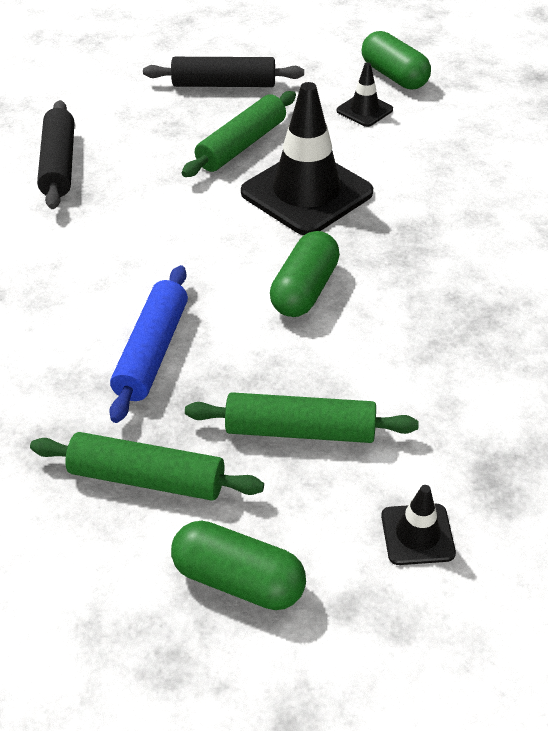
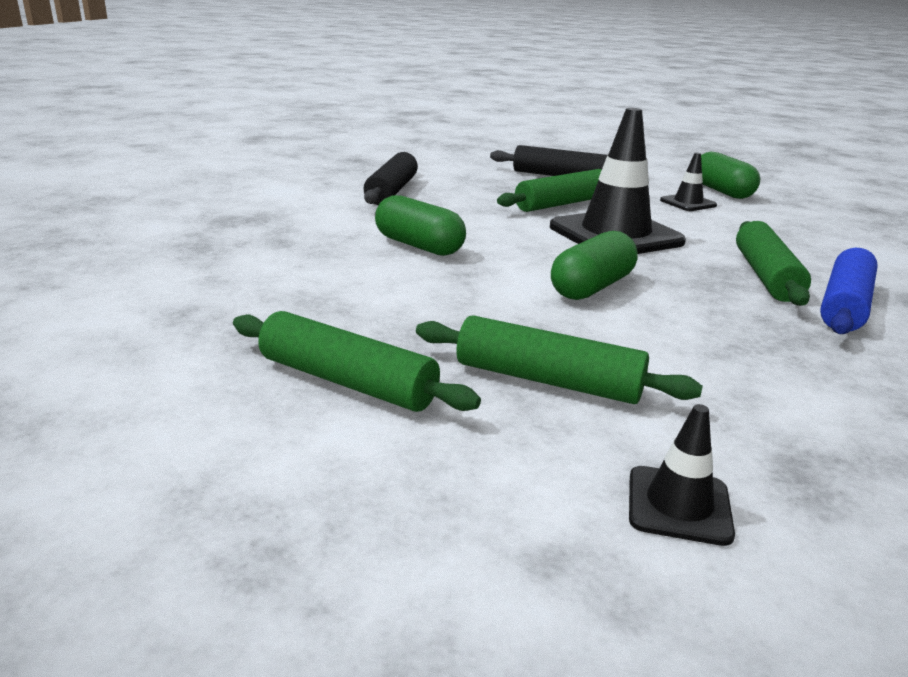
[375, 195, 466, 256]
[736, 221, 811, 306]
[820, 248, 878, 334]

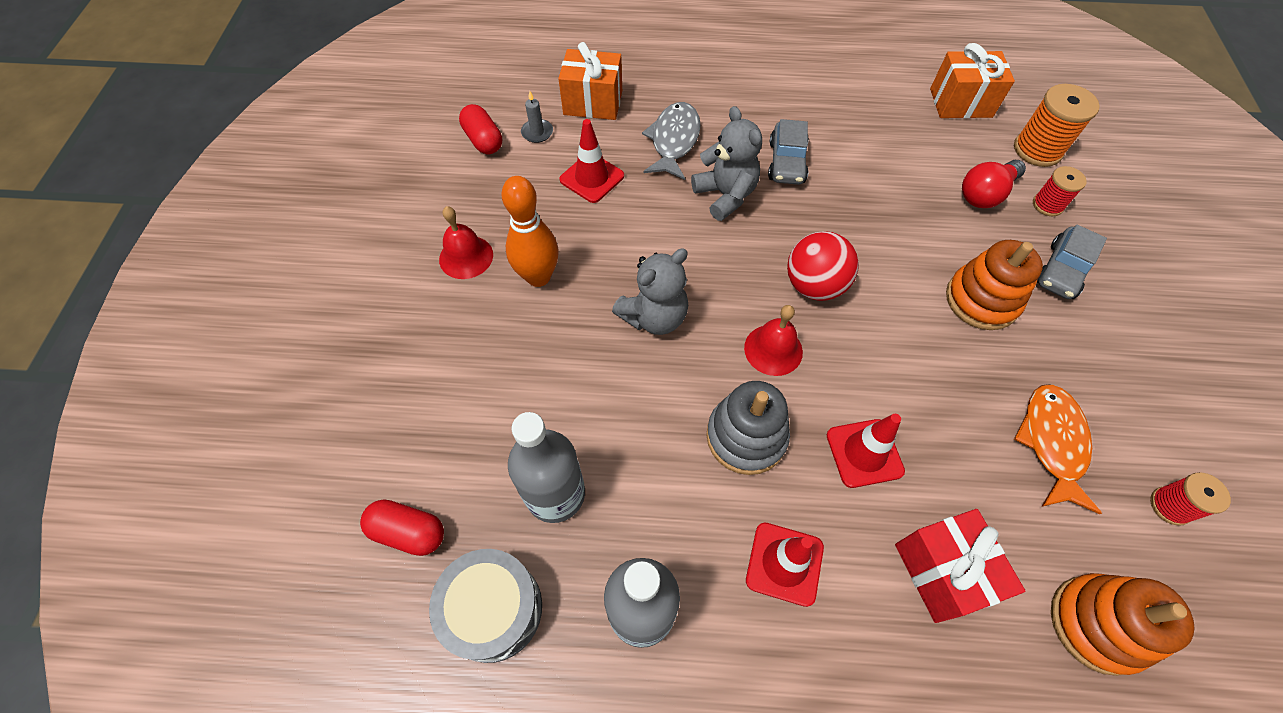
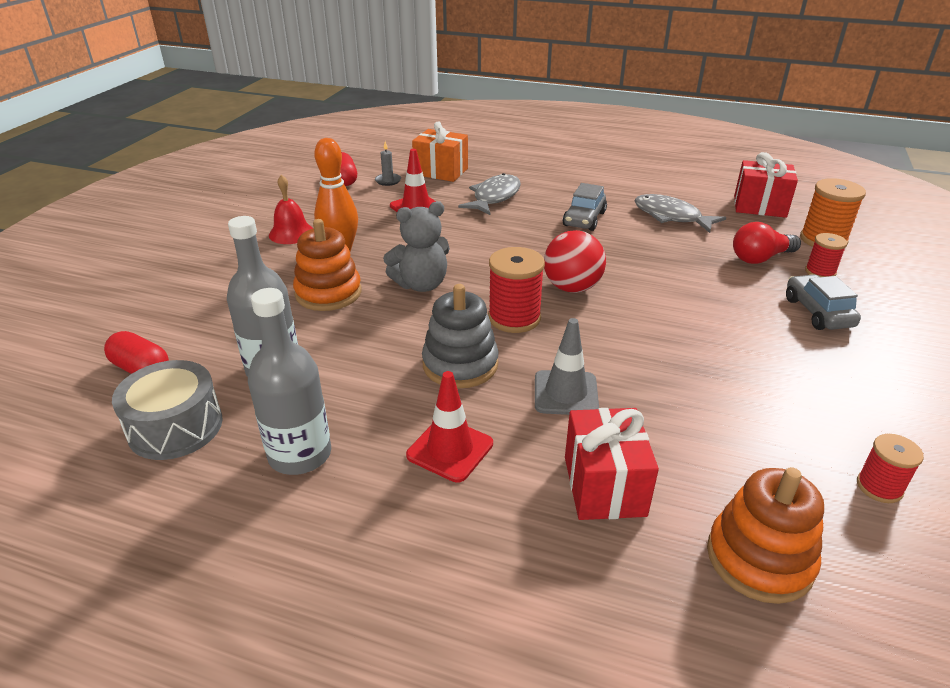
[293, 219, 362, 311]
[488, 247, 545, 333]
[535, 318, 599, 415]
[634, 194, 726, 233]
[734, 152, 798, 218]
[786, 274, 861, 330]
[691, 106, 762, 221] (first image)
[1014, 384, 1102, 514] (first image)

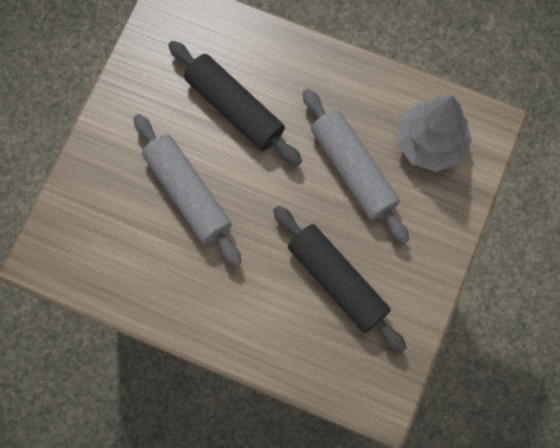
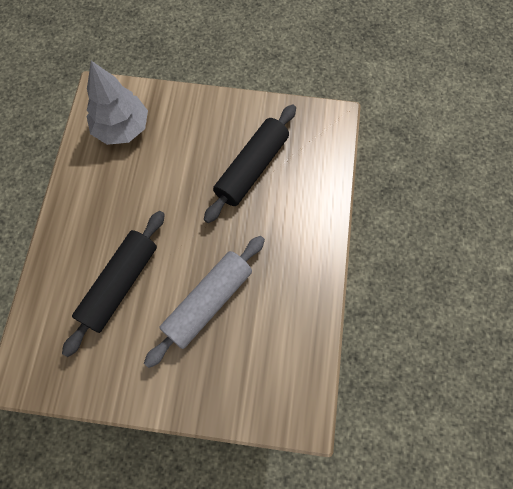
[303, 89, 409, 244] (first image)

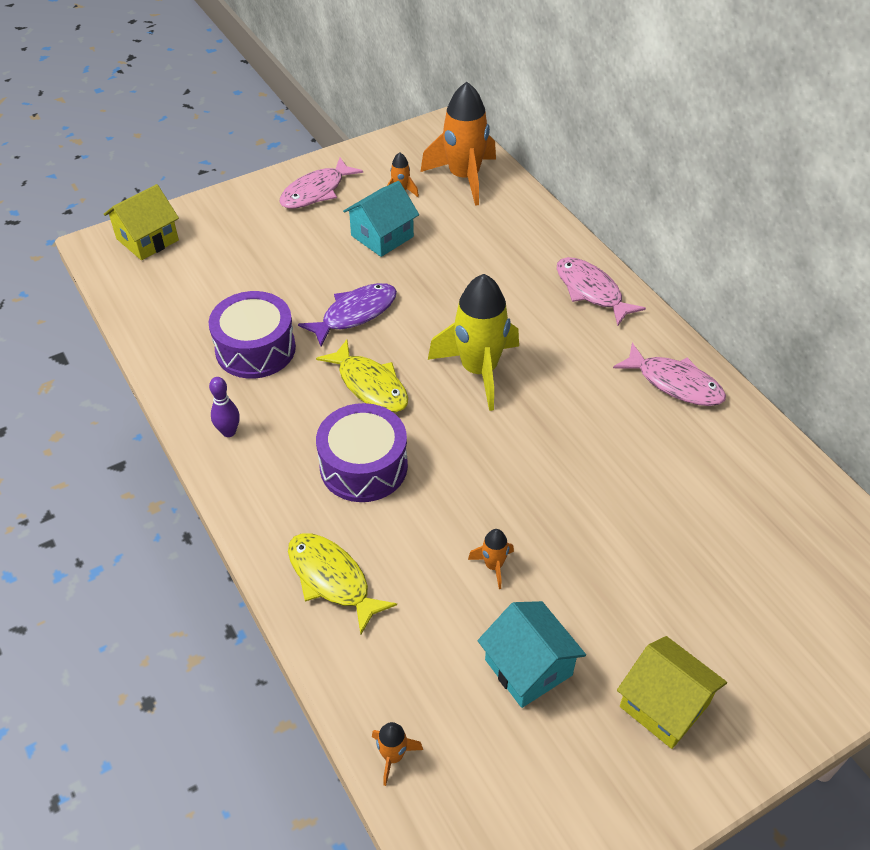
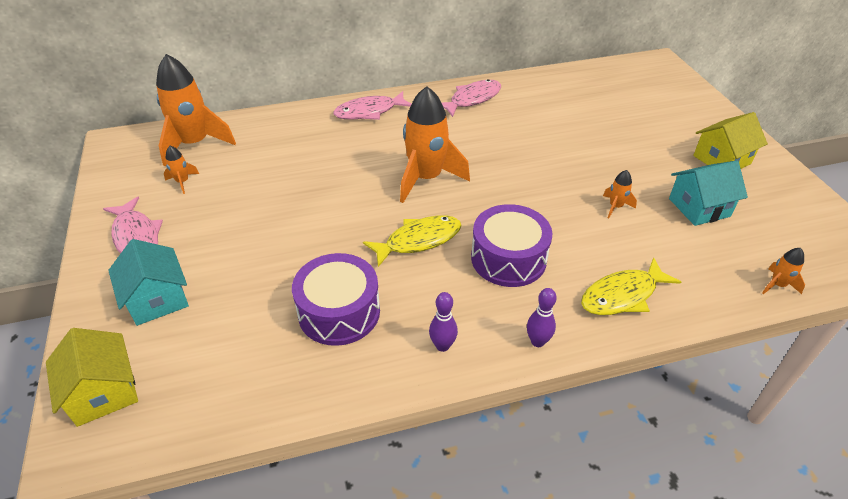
[108, 239, 189, 326]
[400, 86, 470, 203]
[527, 288, 557, 347]
[298, 283, 397, 347] (first image)

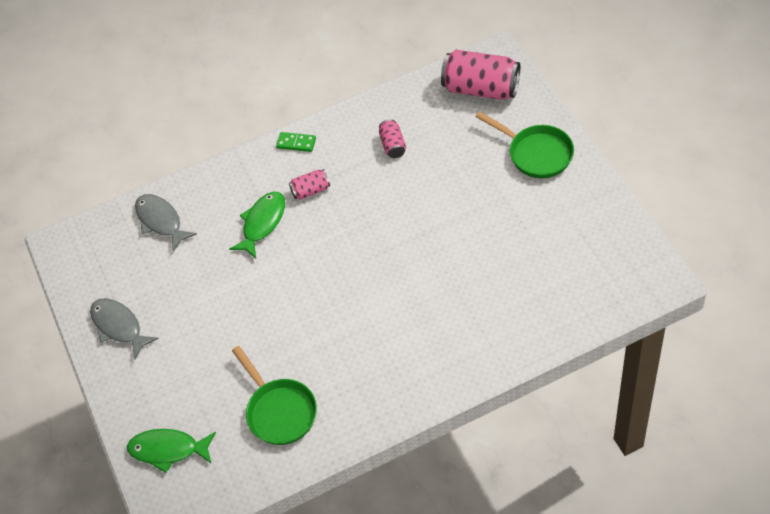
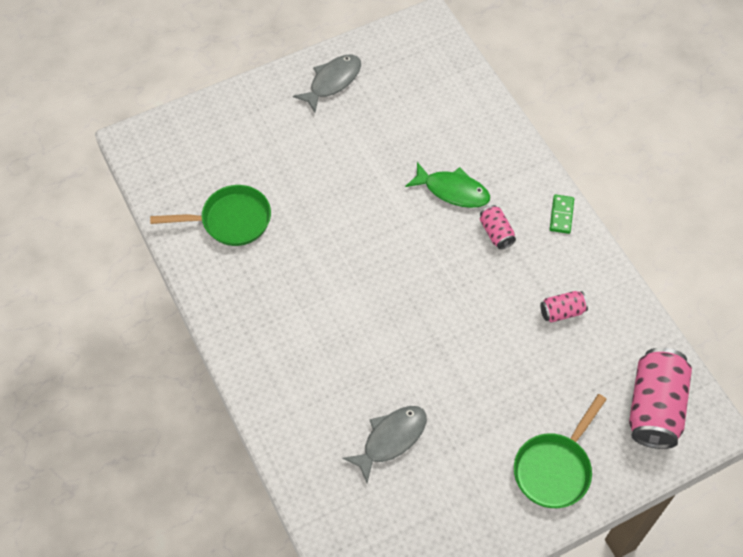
[150, 185, 271, 246]
[342, 406, 427, 483]
[127, 429, 216, 473] (first image)

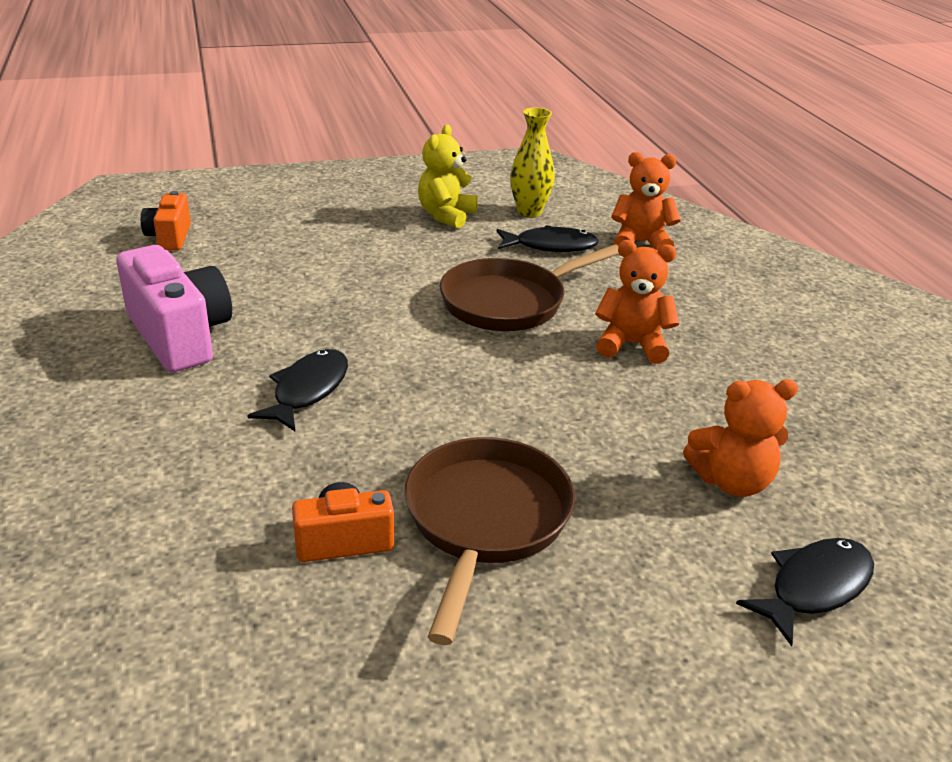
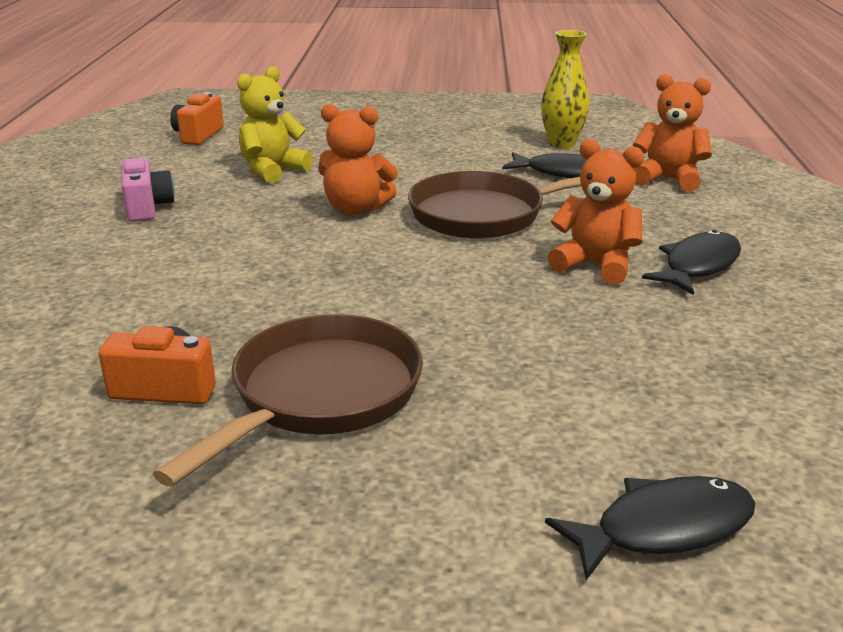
[122, 158, 175, 222]
[237, 66, 313, 183]
[318, 104, 398, 215]
[642, 230, 741, 295]

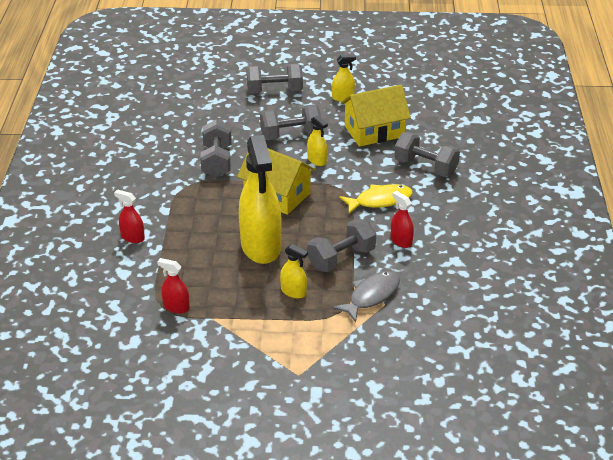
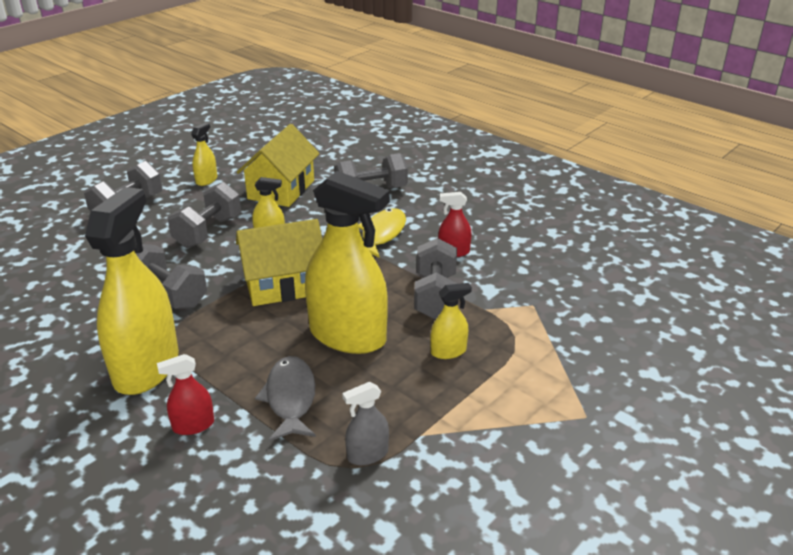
[85, 187, 179, 395]
[255, 356, 316, 441]
[342, 382, 389, 465]

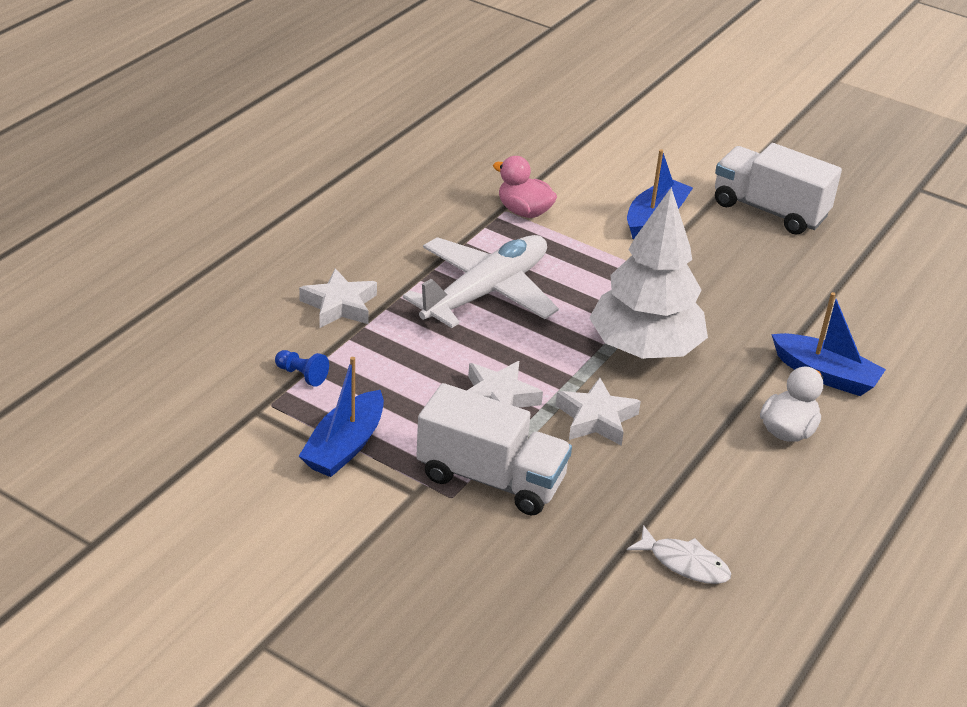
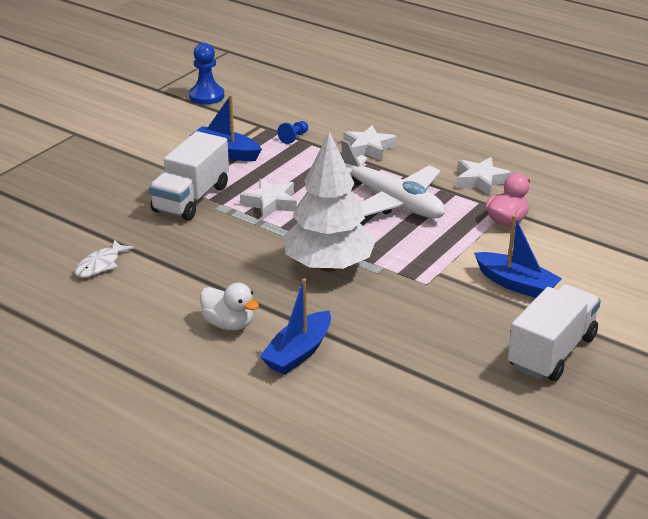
[189, 43, 224, 105]
[457, 157, 512, 196]

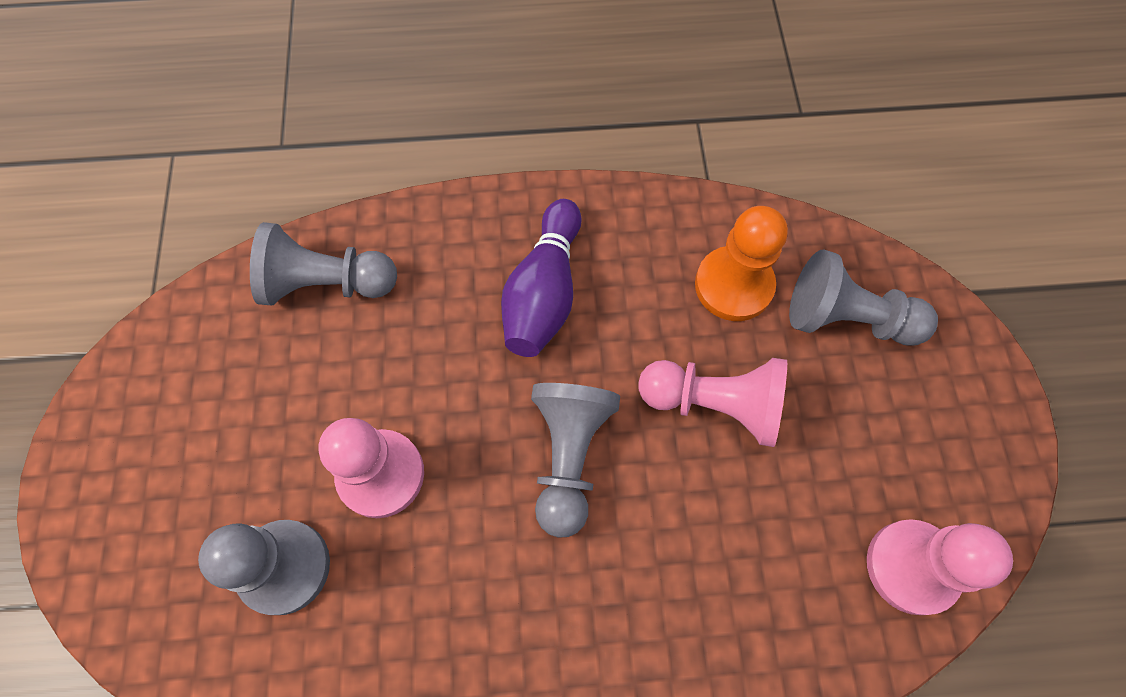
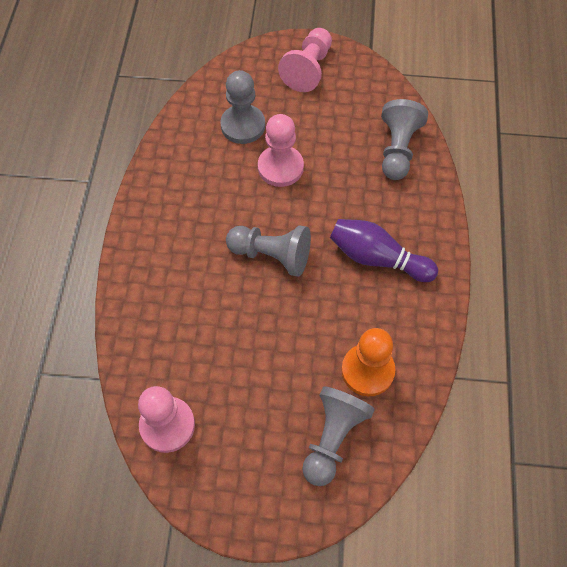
[278, 28, 332, 92]

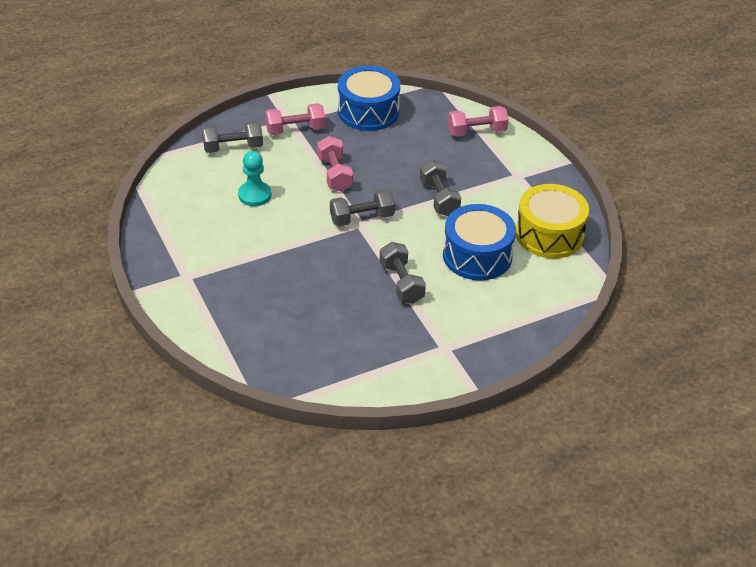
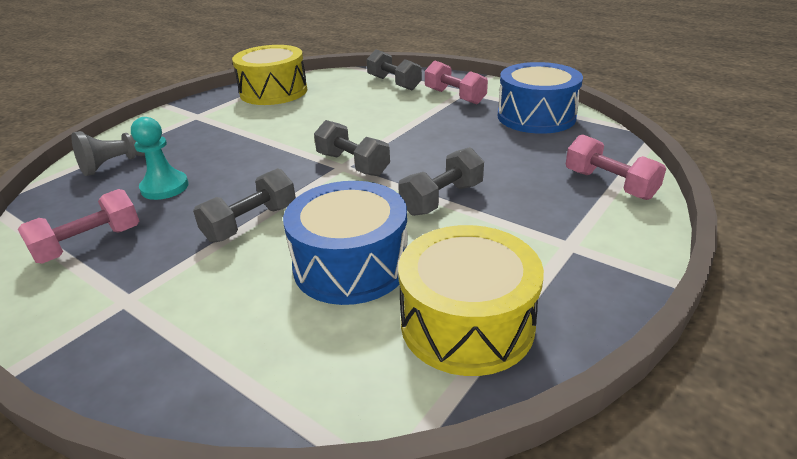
[18, 189, 139, 264]
[71, 131, 145, 176]
[131, 117, 189, 200]
[232, 45, 307, 105]

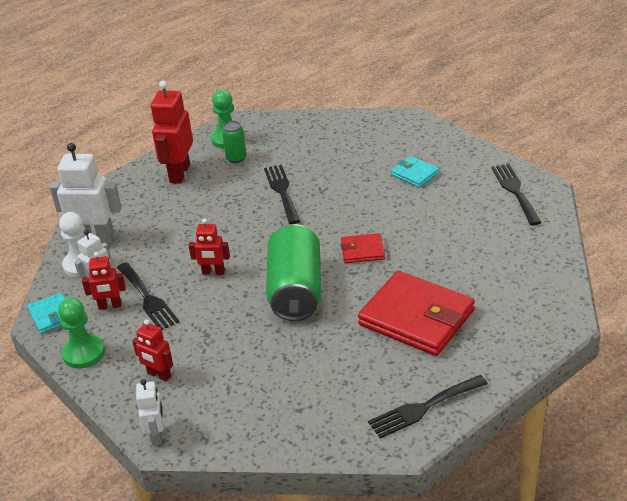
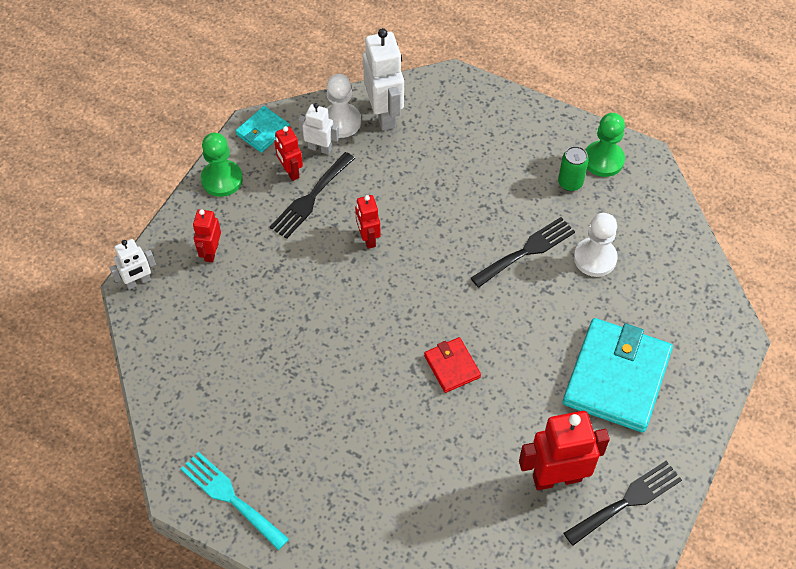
[181, 452, 289, 550]
[519, 411, 610, 490]
[563, 318, 673, 432]
[574, 213, 618, 277]
[266, 224, 322, 321] (first image)
[358, 271, 475, 356] (first image)

